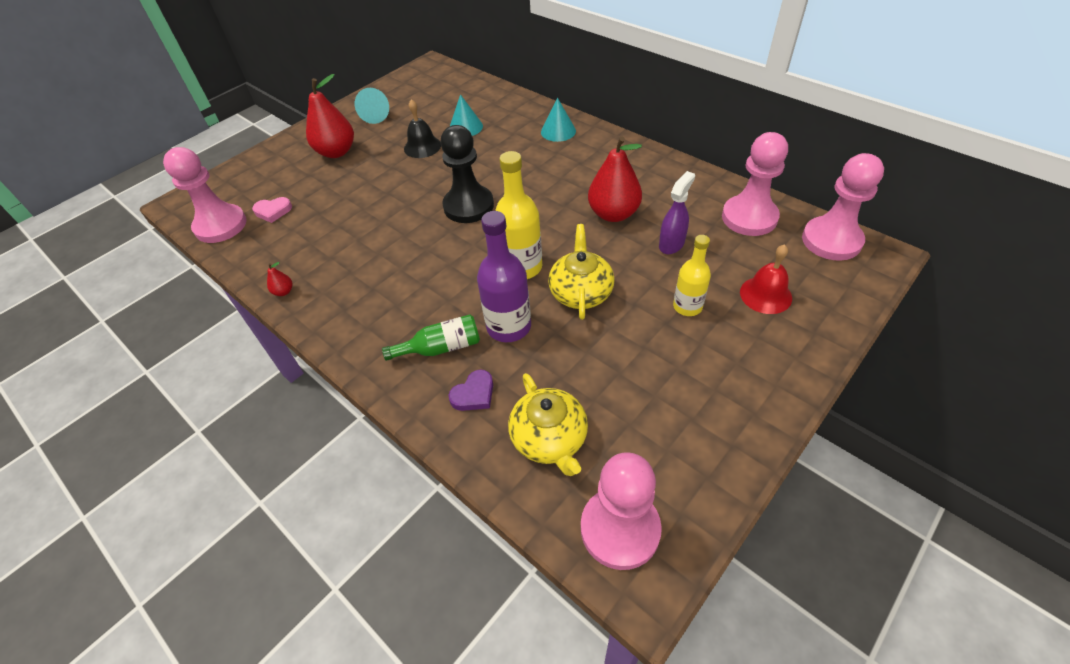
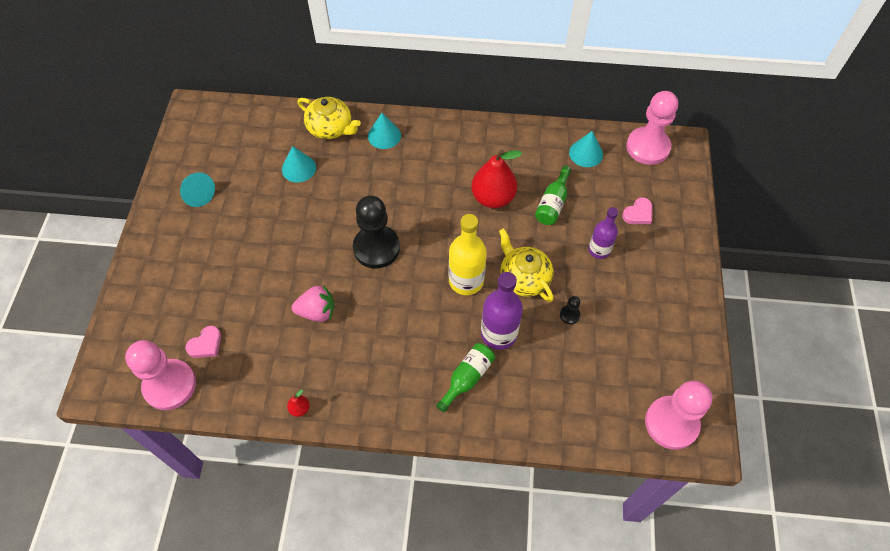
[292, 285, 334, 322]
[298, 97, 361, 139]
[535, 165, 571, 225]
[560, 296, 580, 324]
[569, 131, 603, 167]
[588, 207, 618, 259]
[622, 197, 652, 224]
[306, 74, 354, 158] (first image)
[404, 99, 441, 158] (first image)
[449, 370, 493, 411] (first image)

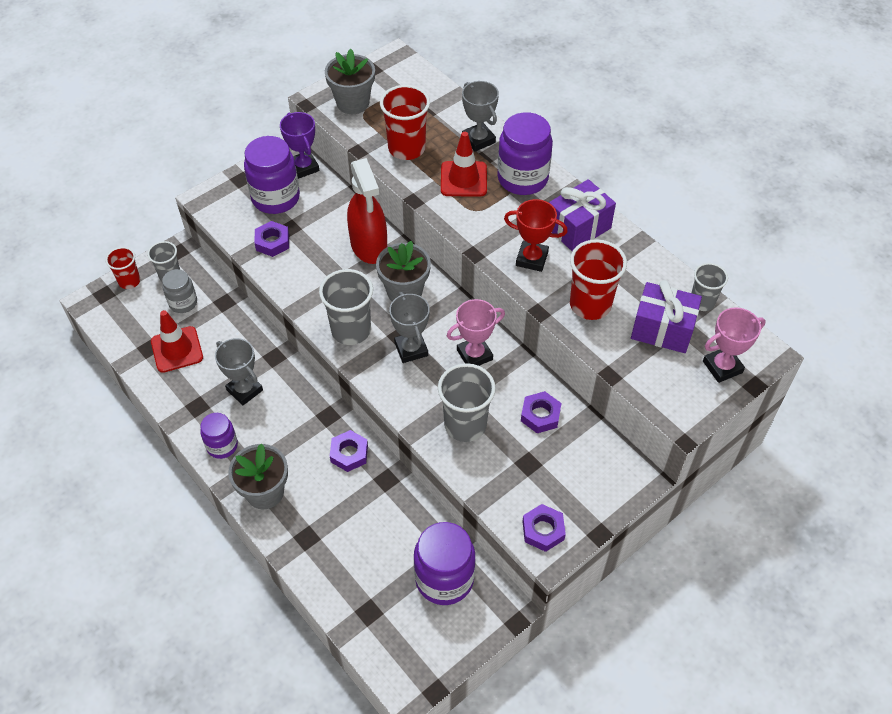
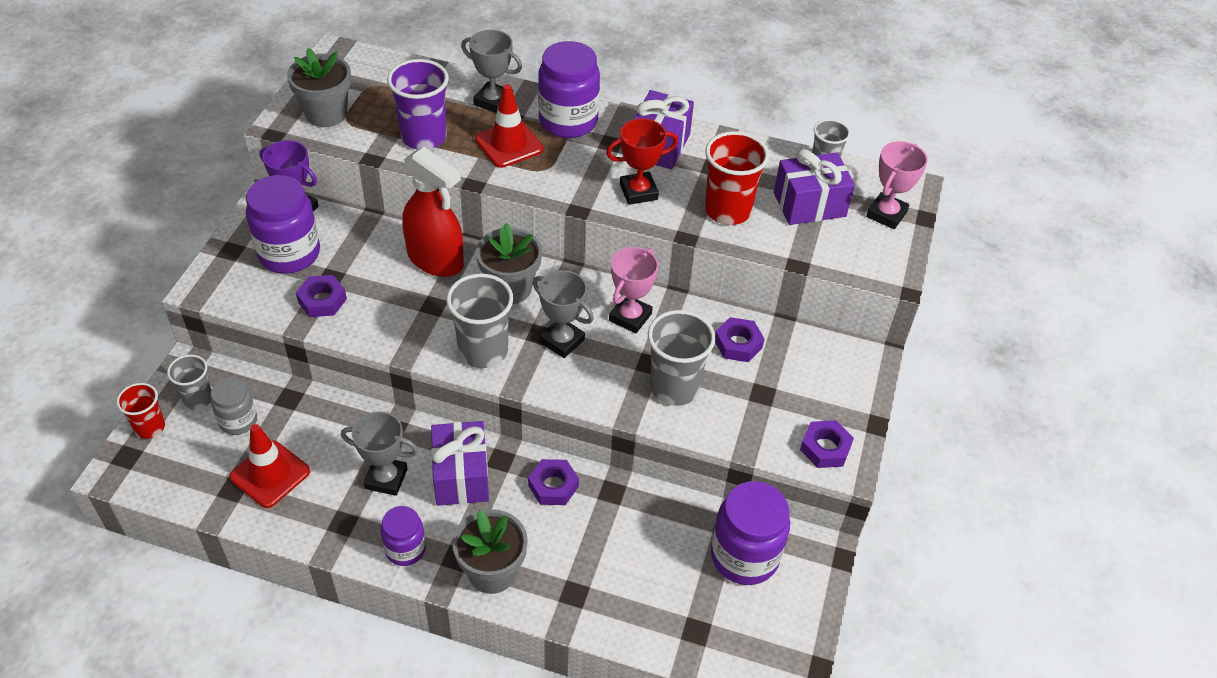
[387, 59, 449, 150]
[431, 421, 489, 506]

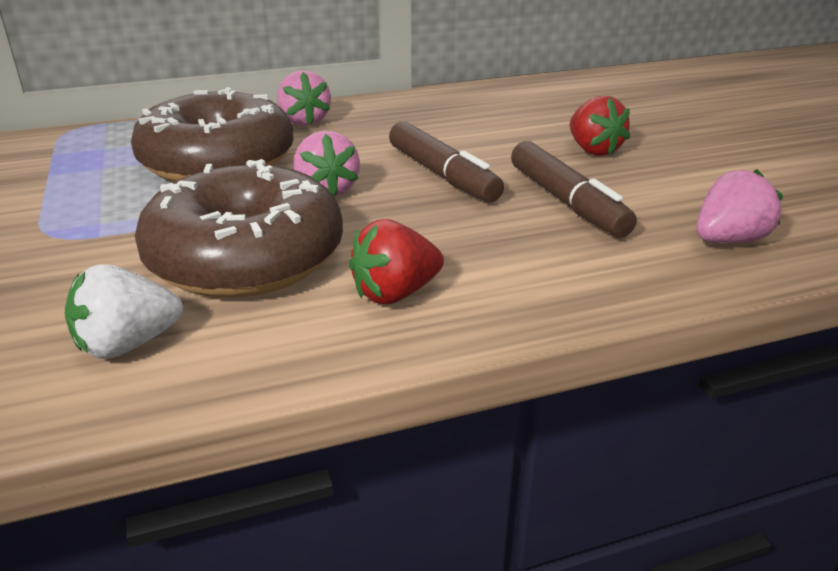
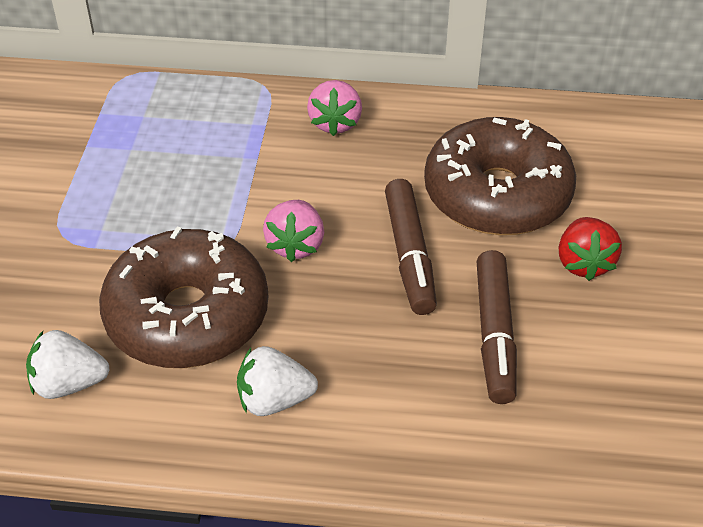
[237, 346, 318, 416]
[424, 117, 576, 235]
[696, 169, 783, 243] (first image)

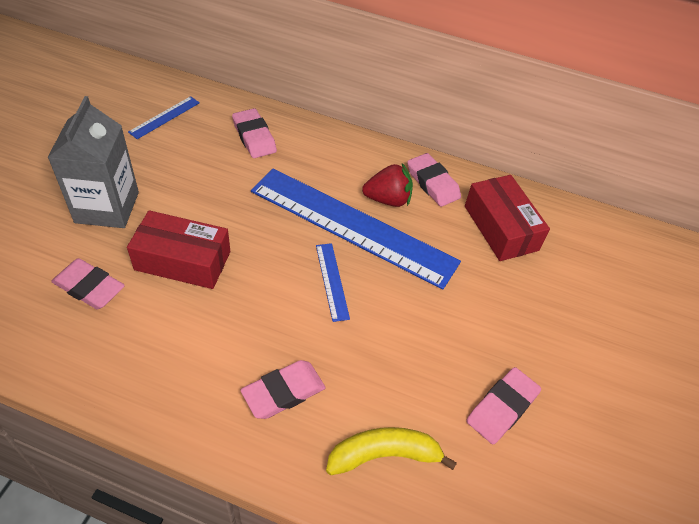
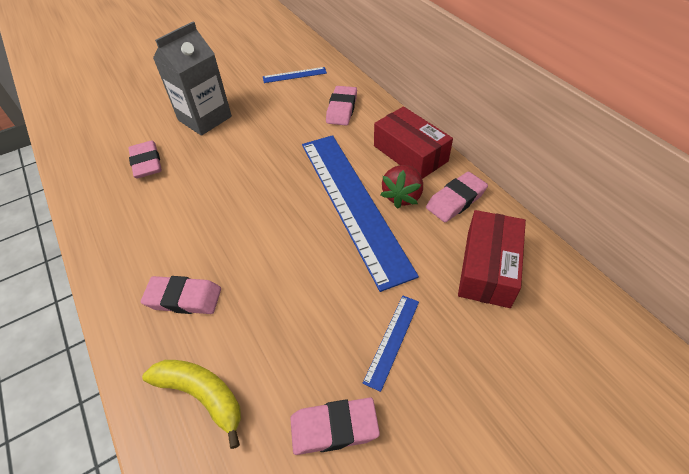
[363, 296, 419, 392]
[374, 106, 453, 179]
[381, 165, 423, 209]
[426, 172, 488, 222]

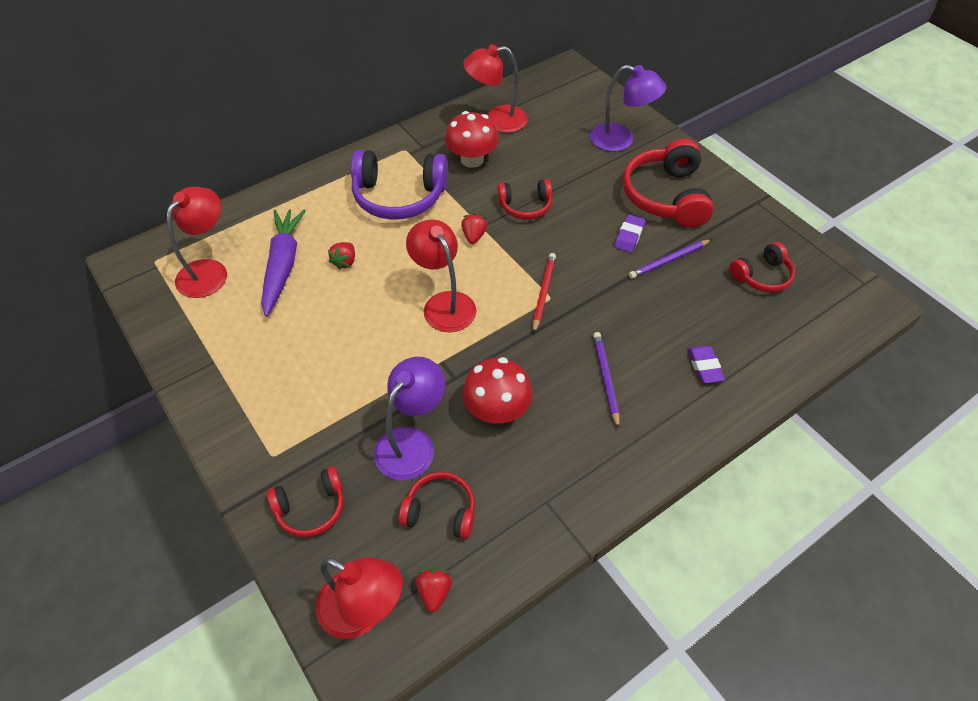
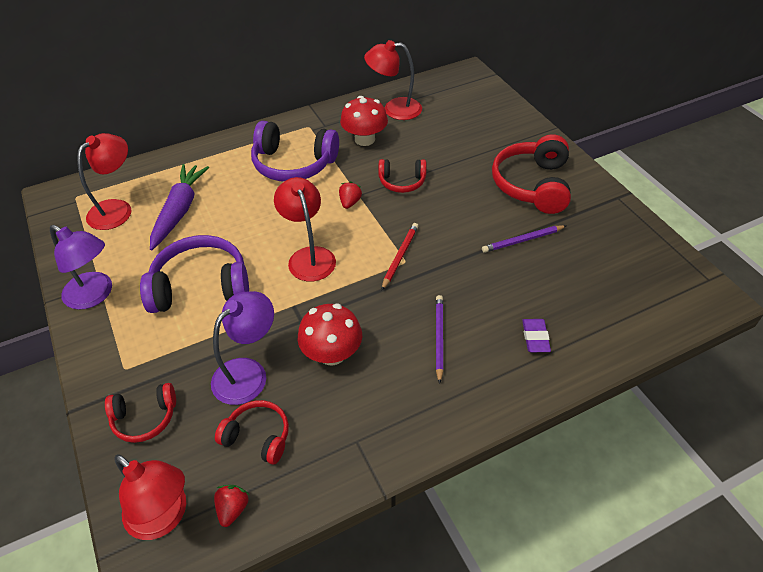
[50, 225, 112, 309]
[140, 235, 249, 313]
[328, 242, 355, 270] (first image)
[614, 214, 645, 253] (first image)
[729, 242, 795, 292] (first image)

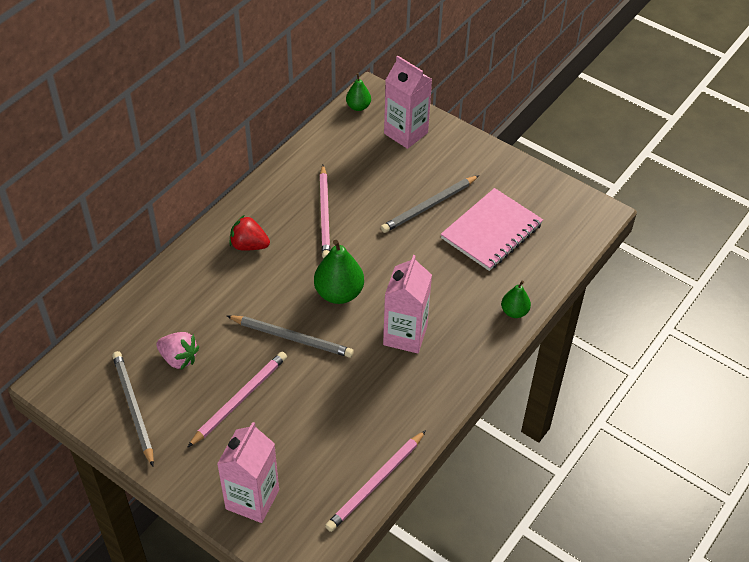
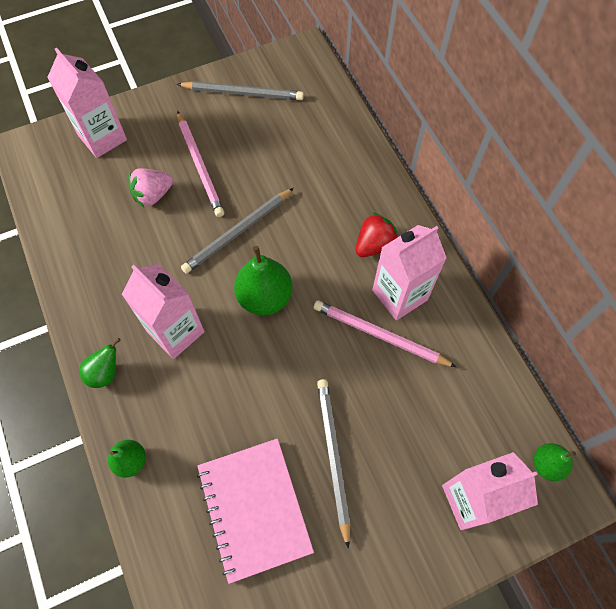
[79, 338, 121, 388]
[128, 168, 173, 207]
[372, 225, 447, 320]
[325, 430, 426, 532] (first image)

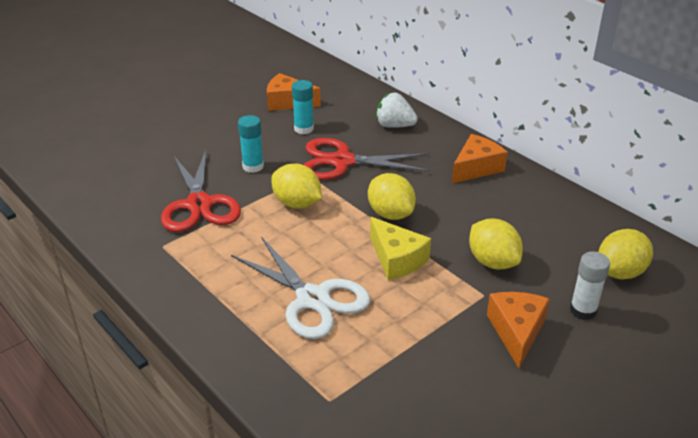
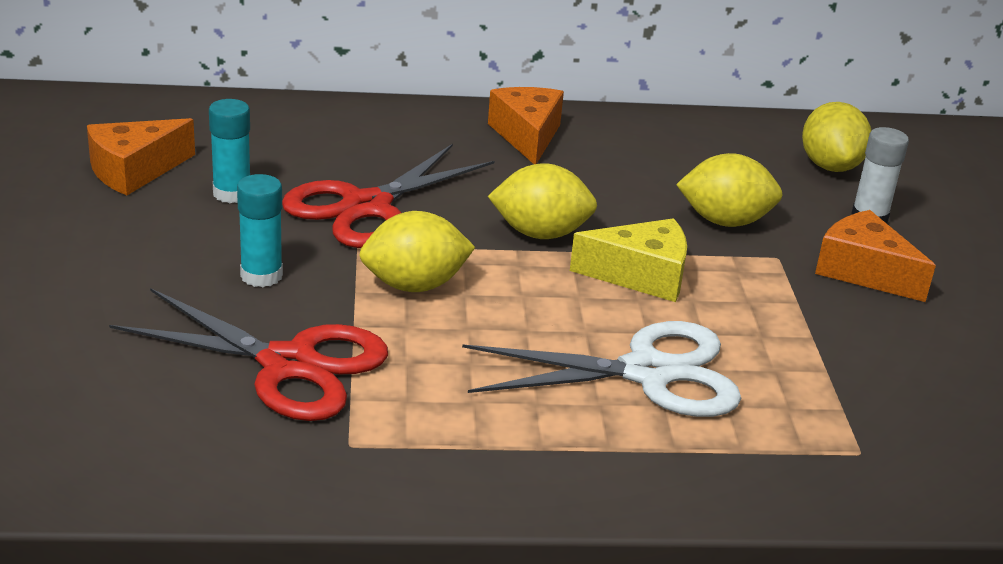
[376, 93, 418, 128] (first image)

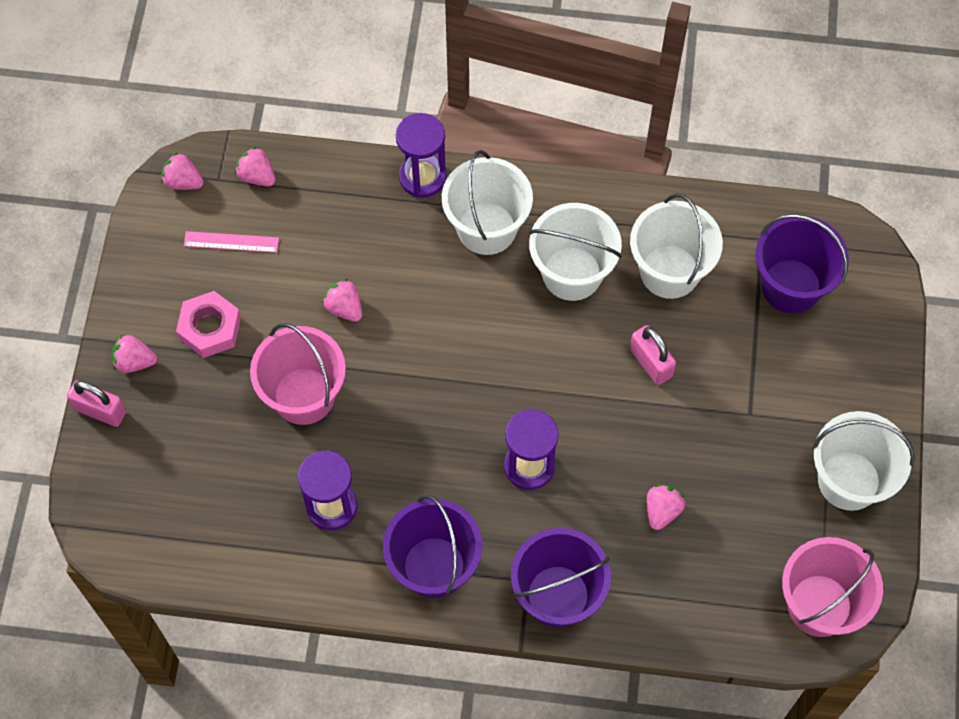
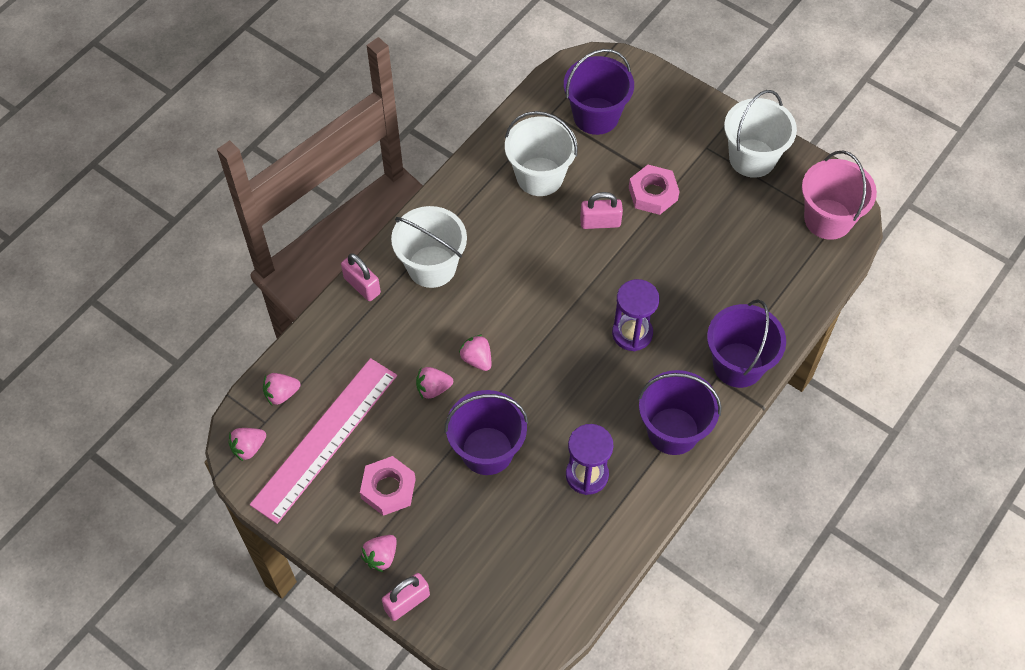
[250, 358, 397, 524]
[341, 253, 381, 301]
[444, 390, 528, 475]
[459, 335, 491, 371]
[629, 165, 680, 215]
[529, 203, 622, 301] (first image)

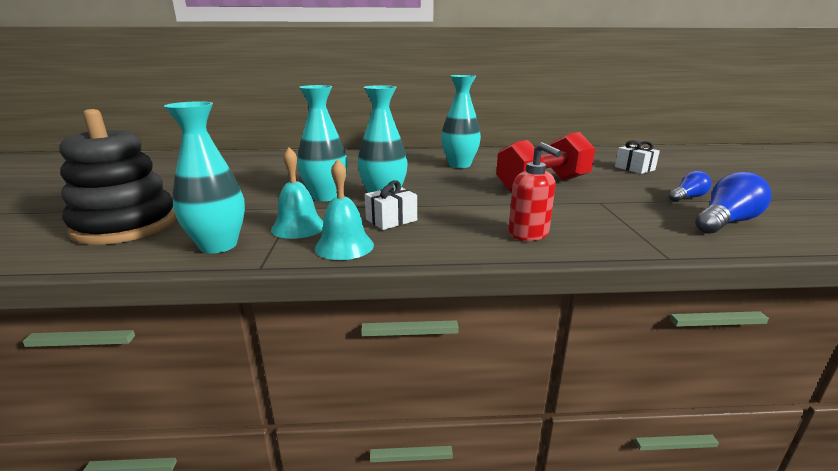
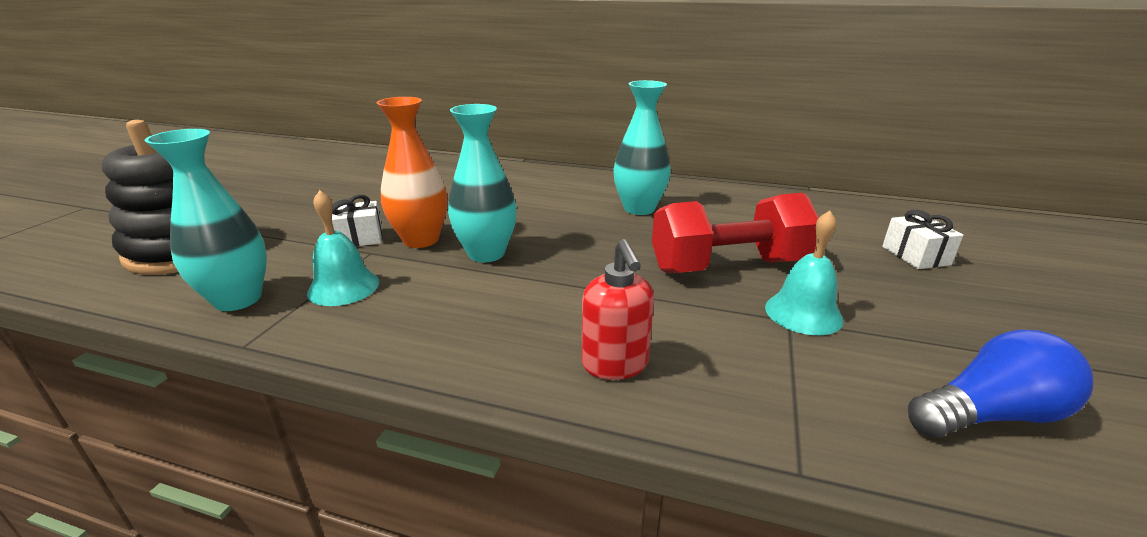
[332, 195, 382, 247]
[377, 97, 447, 248]
[765, 210, 844, 335]
[669, 171, 712, 202] (first image)

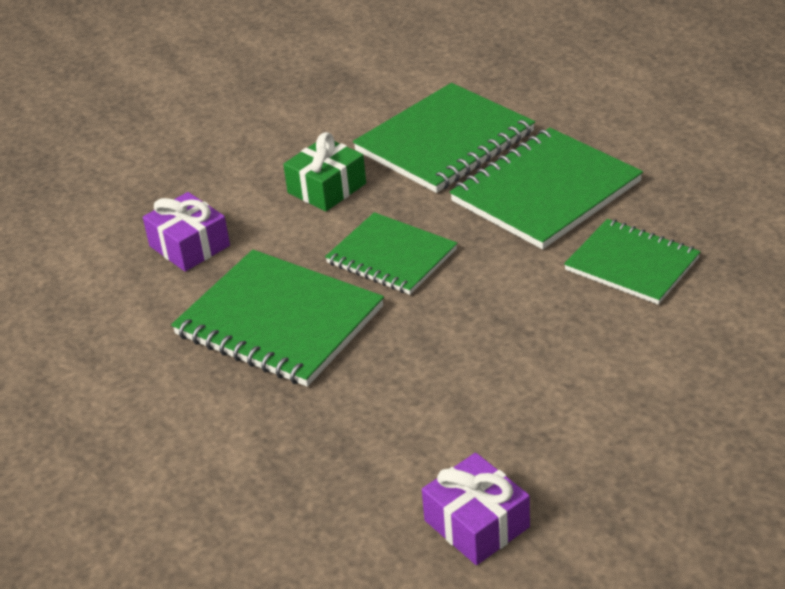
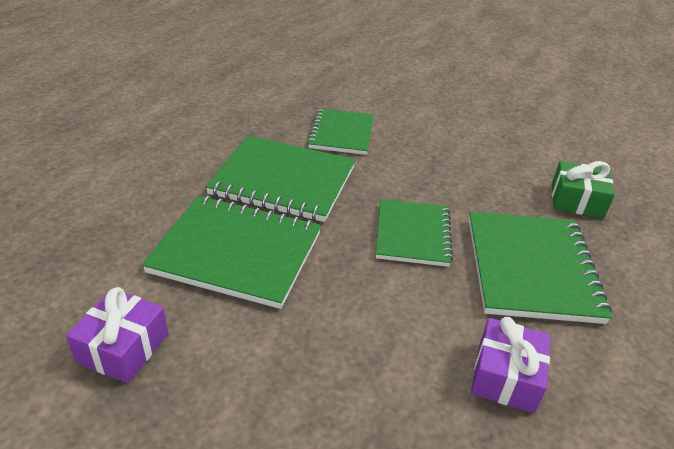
[66, 287, 168, 383]
[552, 161, 615, 218]

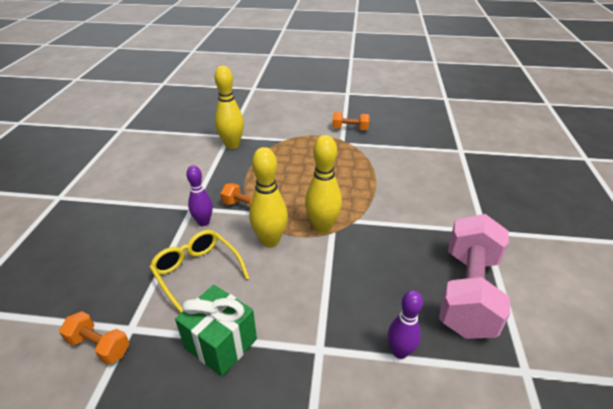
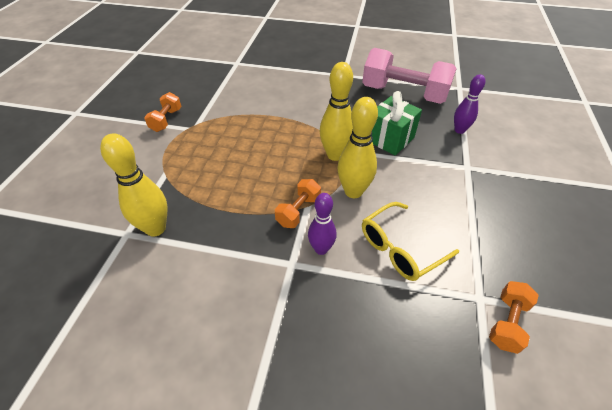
[372, 91, 422, 156]

